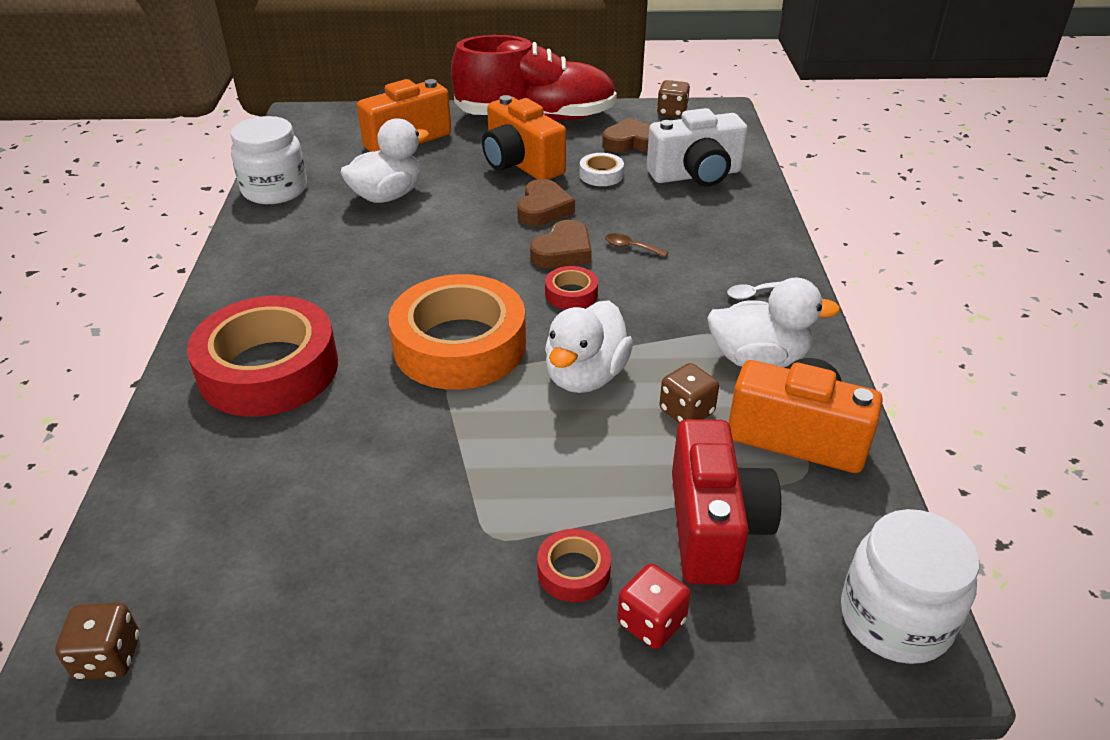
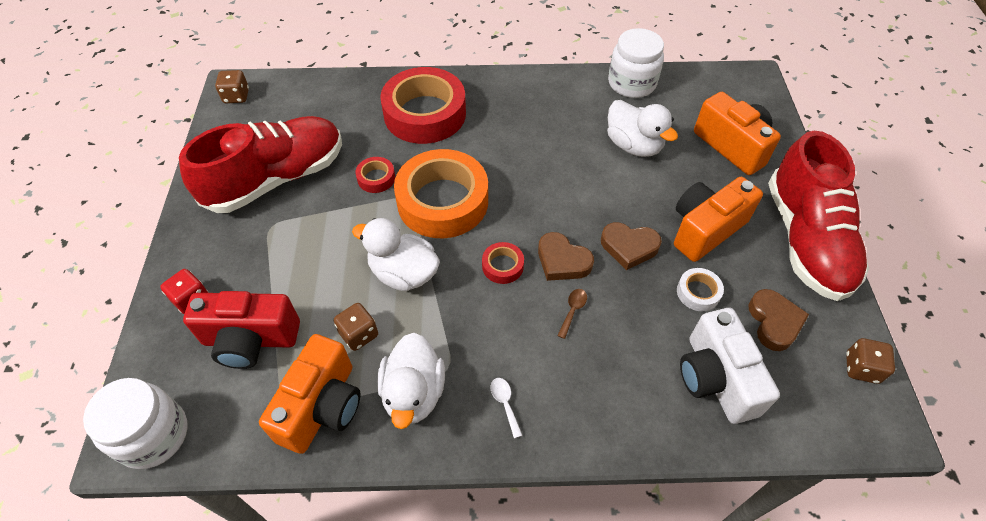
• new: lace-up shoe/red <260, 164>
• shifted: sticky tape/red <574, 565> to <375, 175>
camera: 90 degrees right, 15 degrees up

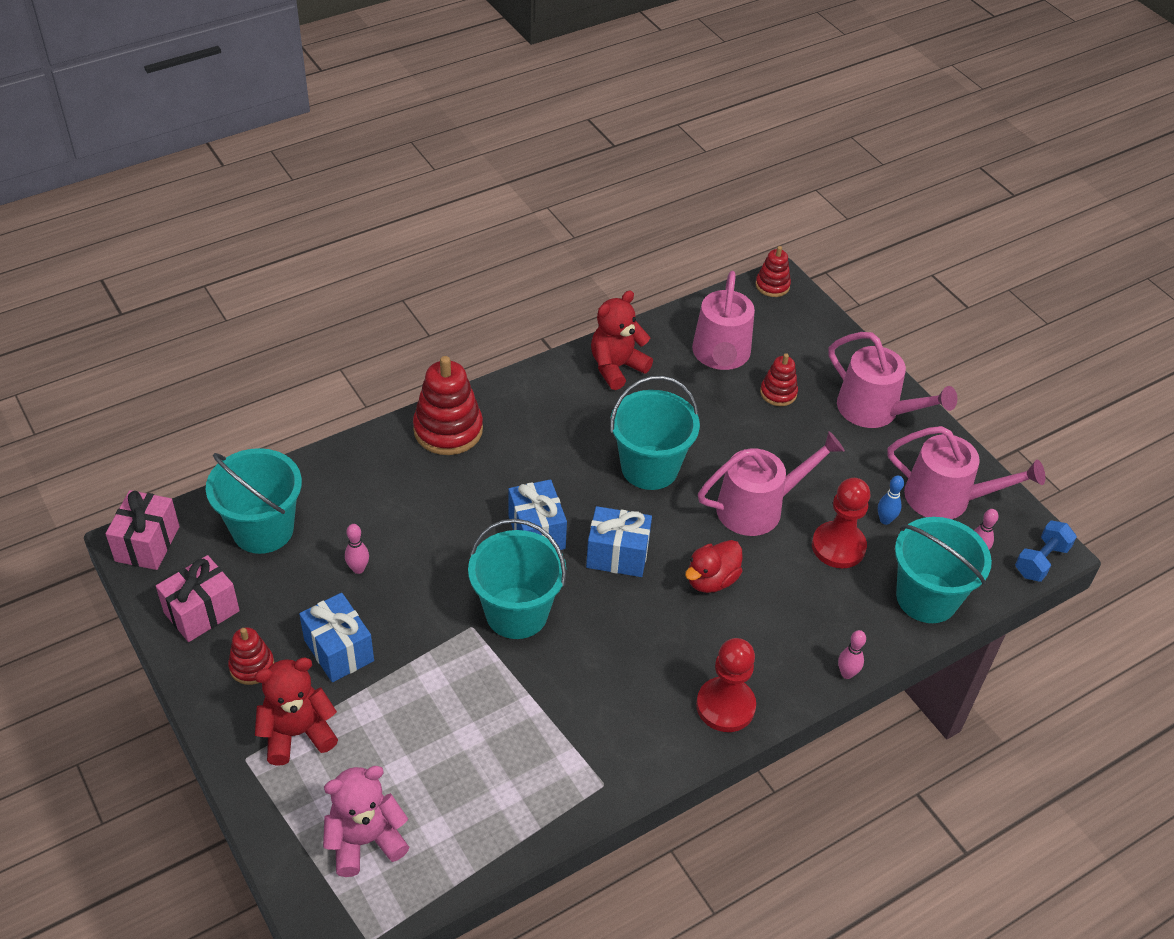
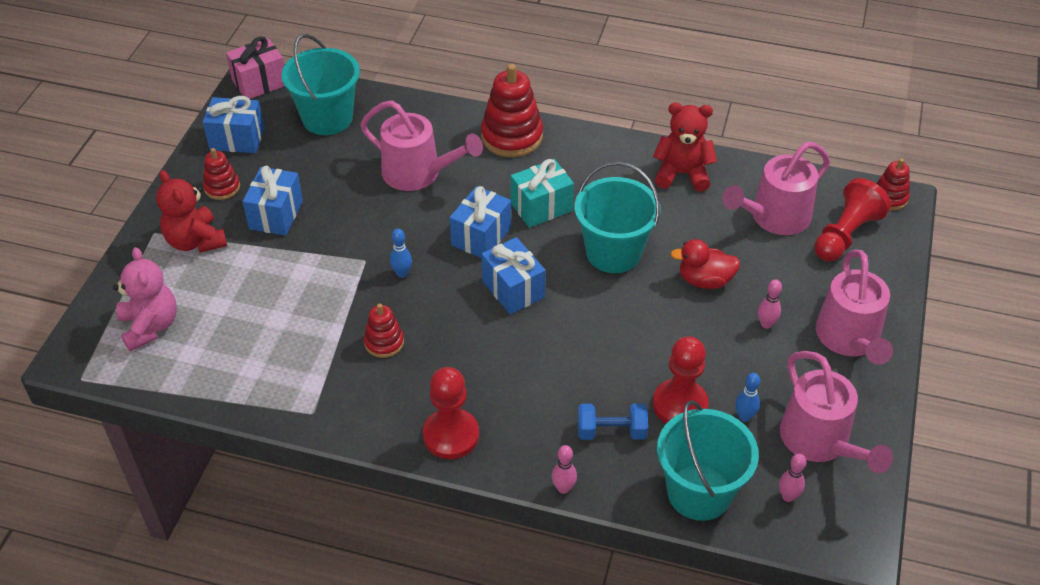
• new: present/teal <542, 193>
• new: chess pawn/red <852, 220>
• shifted: tenpin/pink <357, 549> to <770, 304>
• shifted: toy duck/red <714, 566> to <705, 264>
• shifted: watering can/pink <771, 483> to <421, 145>
• shifted: stacking rings/red <779, 379> to <384, 330>
• shifted: hand weight/cobalt <1046, 551> to <613, 421>
• swapped: sand bucket/teal <517, 579> to tenpin/cobalt <401, 253>
• repainted: present/pink <198, 598> to present/cobalt <234, 124>
• rotated: teddy bear/red <296, 711> = <191, 211> 150 degrees counterclockwise
• rotated: teddy bear/pink <366, 821> = <145, 299> 45 degrees clockwise
camera: 50 degrees right, 0 degrees up

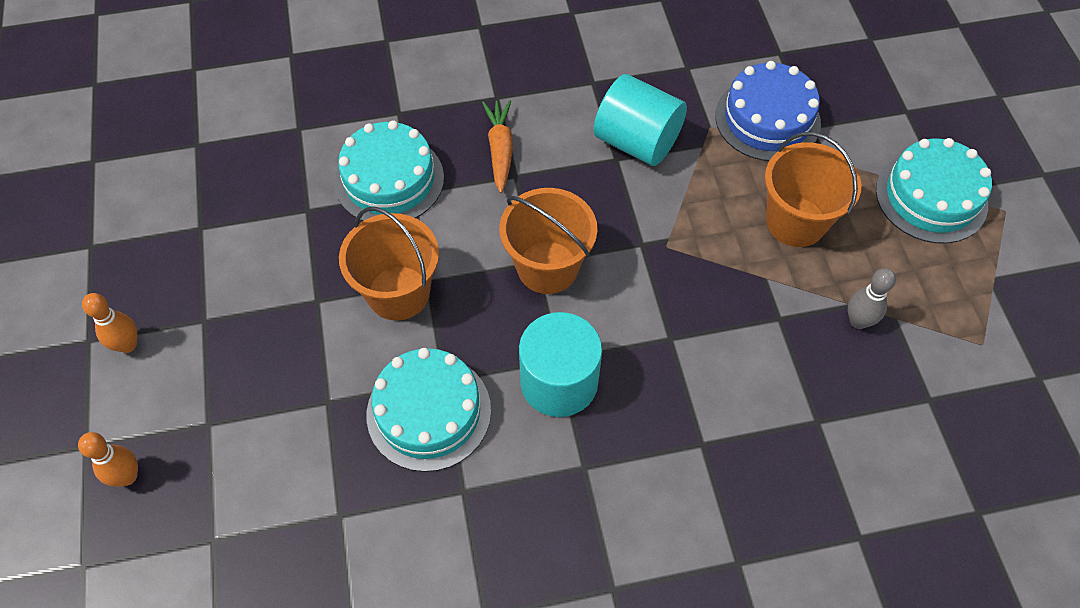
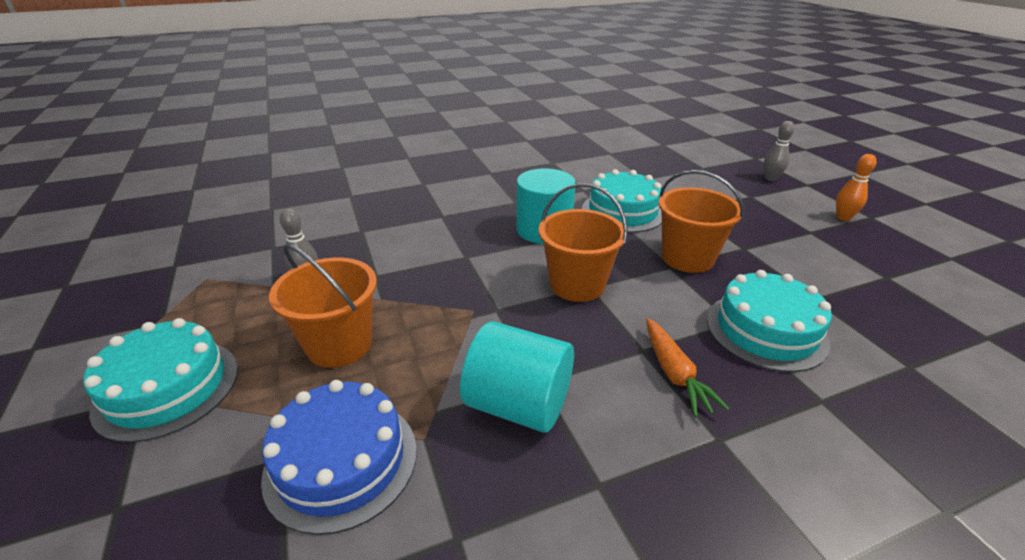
• repainted: tenpin/orange-coloured <108, 459> to tenpin/ash-grey <779, 151>
camera: 170 degrees right, 25 degrees down

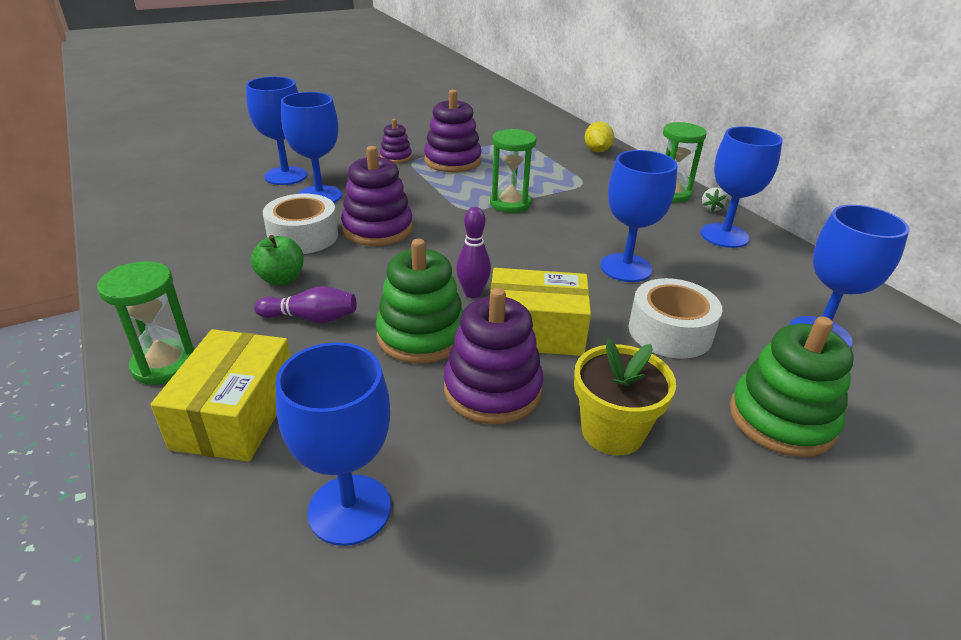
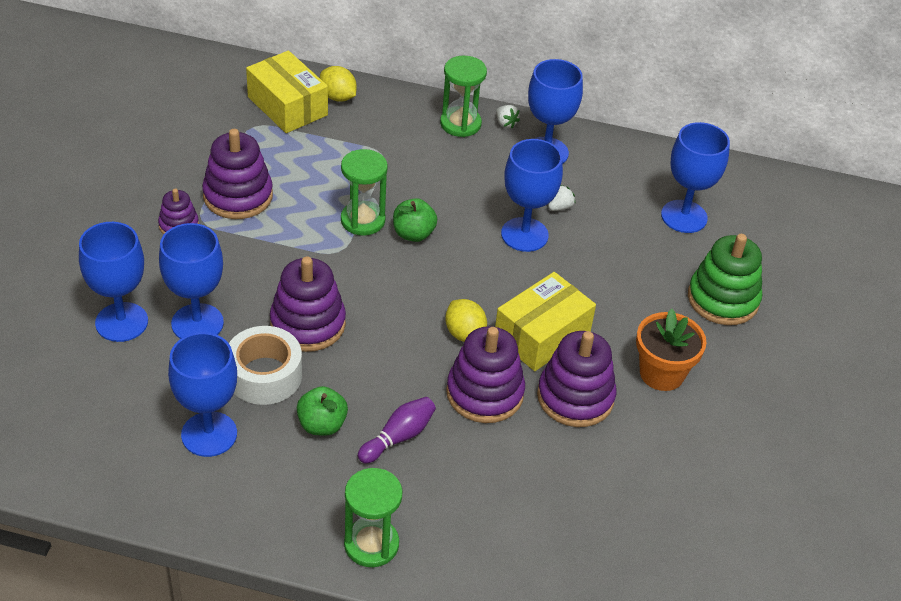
• gone: sticky tape/white <675, 318>
• new: toy apple/leaf-green <415, 220>
• new: berry/white <561, 198>
• shifted: package/golden <221, 395> to <287, 92>
• shifted: goblet/cobalt <333, 444> to <202, 394>
• swapped: tenpin/royal purple <473, 252> to lemon/golden <466, 320>
• repainted: stacking rings/leaf-green <419, 301> to stacking rings/royal purple <485, 374>
• repainted: plant pot/golden <625, 397> to plant pot/orange-coloured <671, 350>
camera: 50 degrees left, 10 degrees up

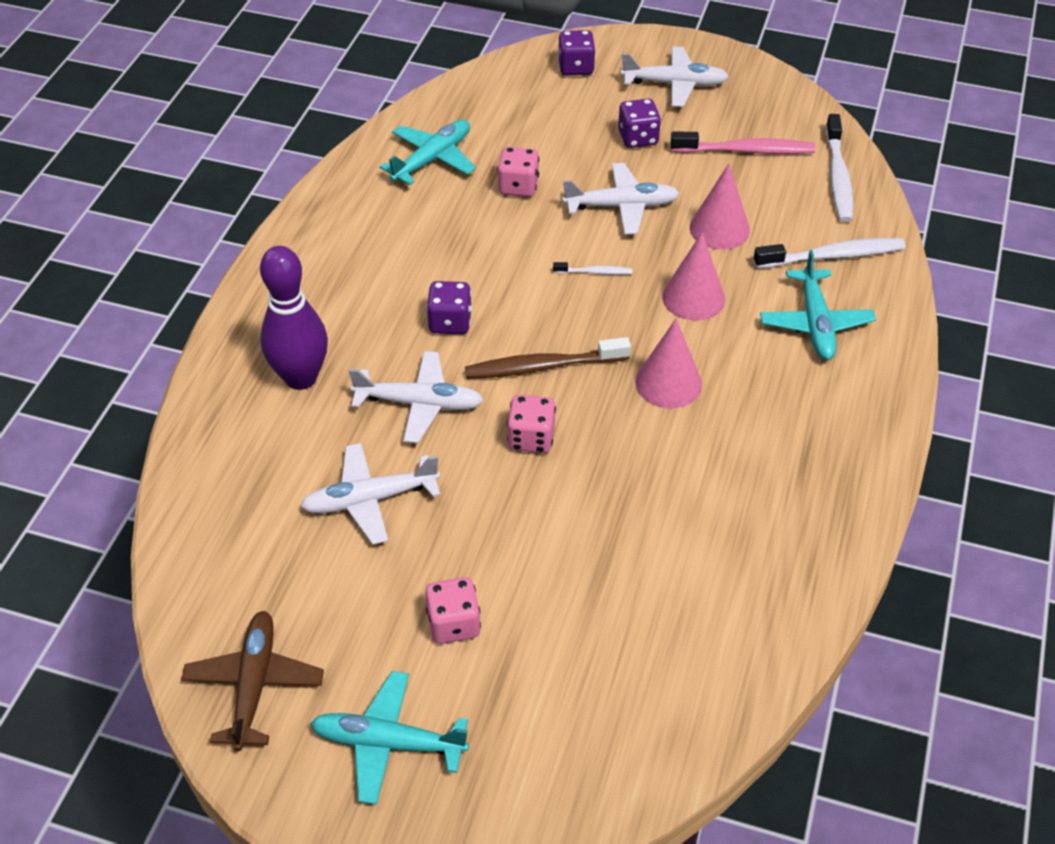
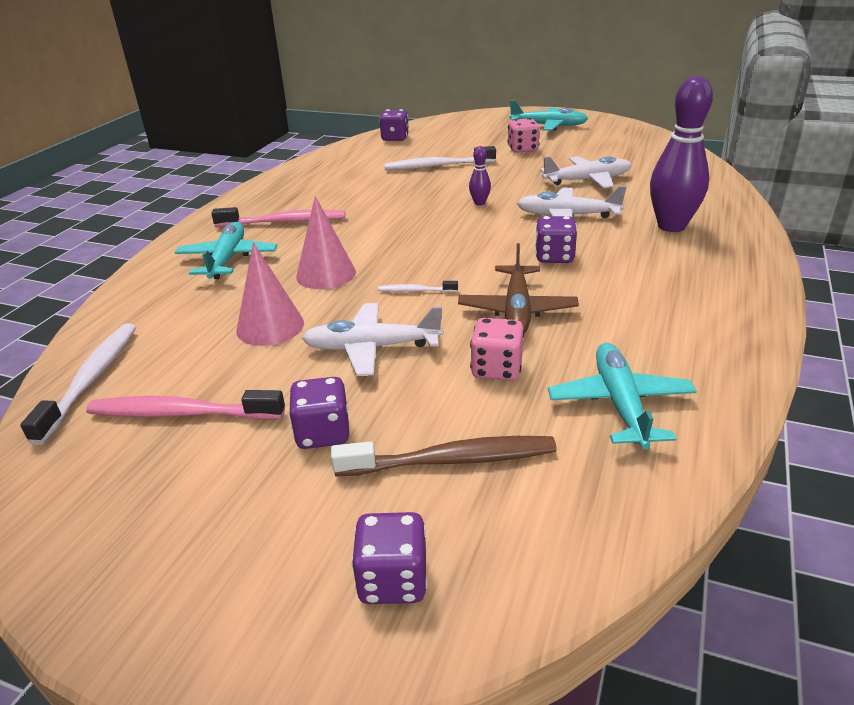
• gone: toy plane/white <675, 76>
• gone: solid cone/pink <668, 363>
• new: tooth brush/pink <278, 217>
• new: game die/royal purple <394, 125>
• shifted: toy plane/brown <252, 681> to <518, 288>
• shifted: tooth brush/brown <548, 358> to <444, 456>
• shifted: tooth brush/white <829, 253> to <440, 158>
• swapped: game die/pink <531, 424> to tenpin/royal purple <480, 176>
• rotated: toy plane/teal <428, 152> = <622, 396> 135 degrees clockwise
camera: 175 degrees left, 15 degrees down

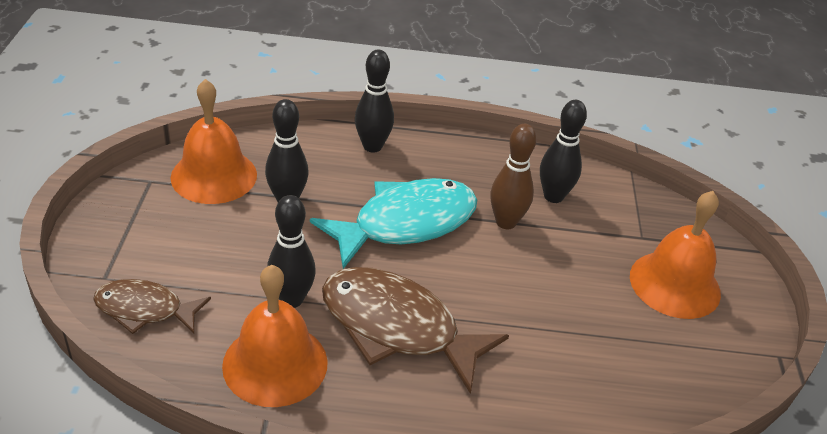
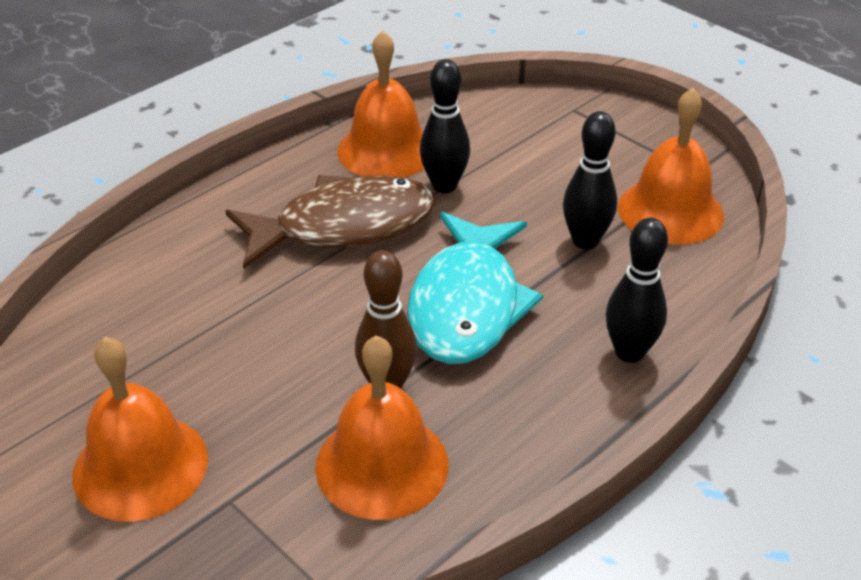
• gone: toy fish/brown <152, 306>
• swapped: tenpin/jet-black <563, 151> to hand bell/orange-coloured <382, 427>
camera: 135 degrees right, 0 degrees up

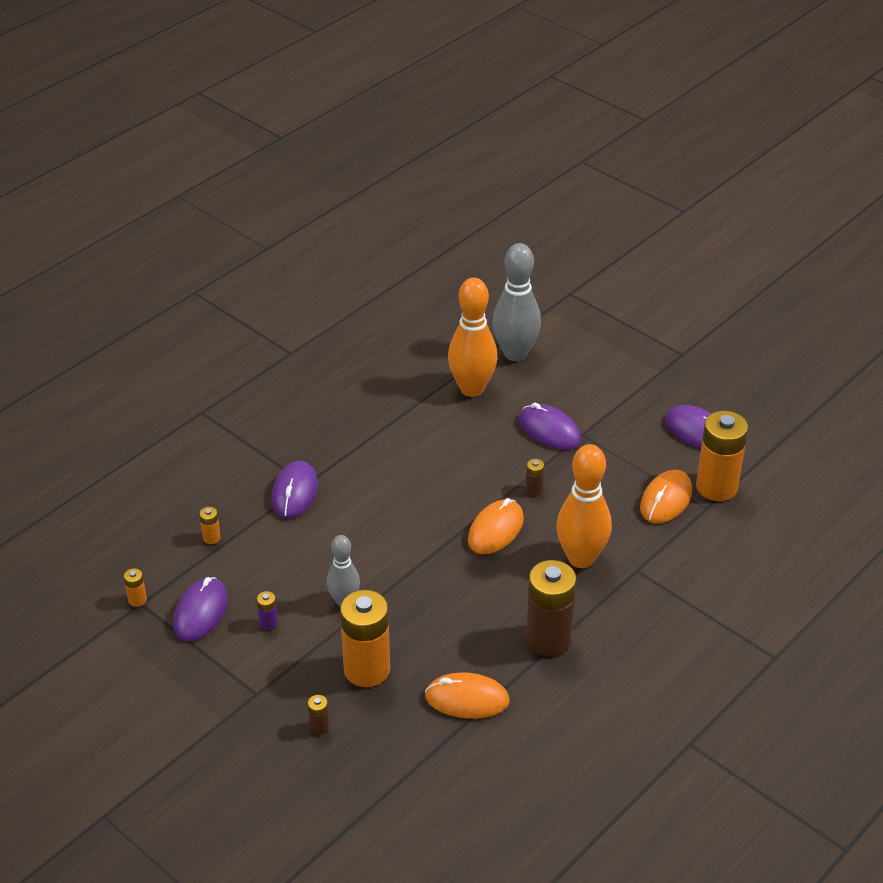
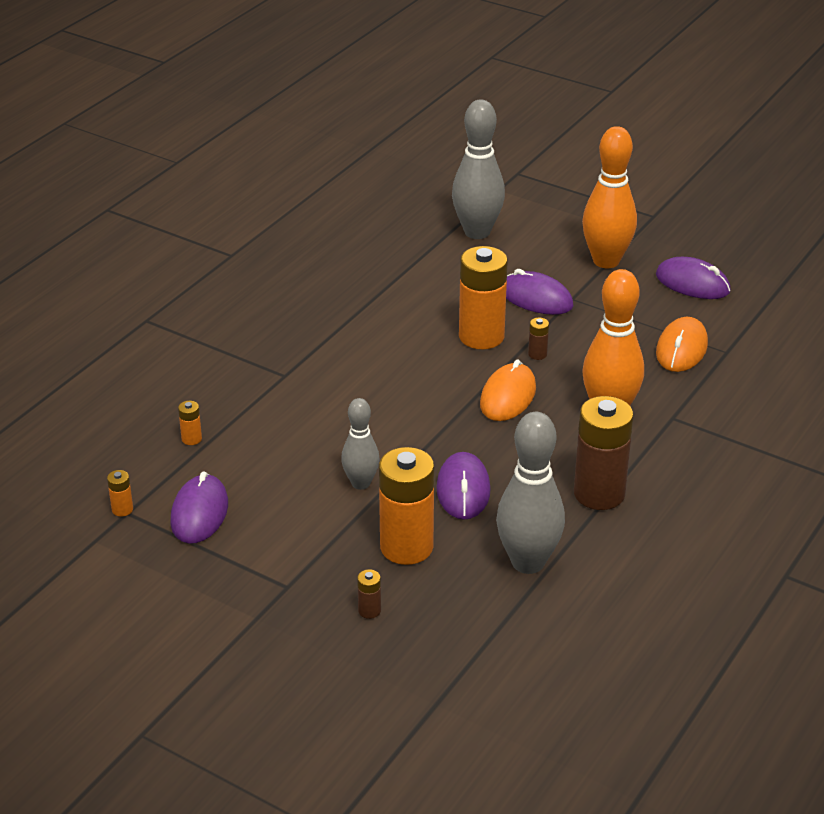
• gone: AA battery/royal purple <267, 610>
• shifted: mouse/royal purple <295, 489> to <463, 486>
• shifted: tenpin/orange-coloured <473, 337> to <609, 197>
• shifted: AA battery/orange-coloured <722, 456> to <483, 297>
• swapped: mouse/orange-coloured <467, 695> to tenpin/ash-grey <530, 493>
camera: 10 degrees left, 5 degrees down

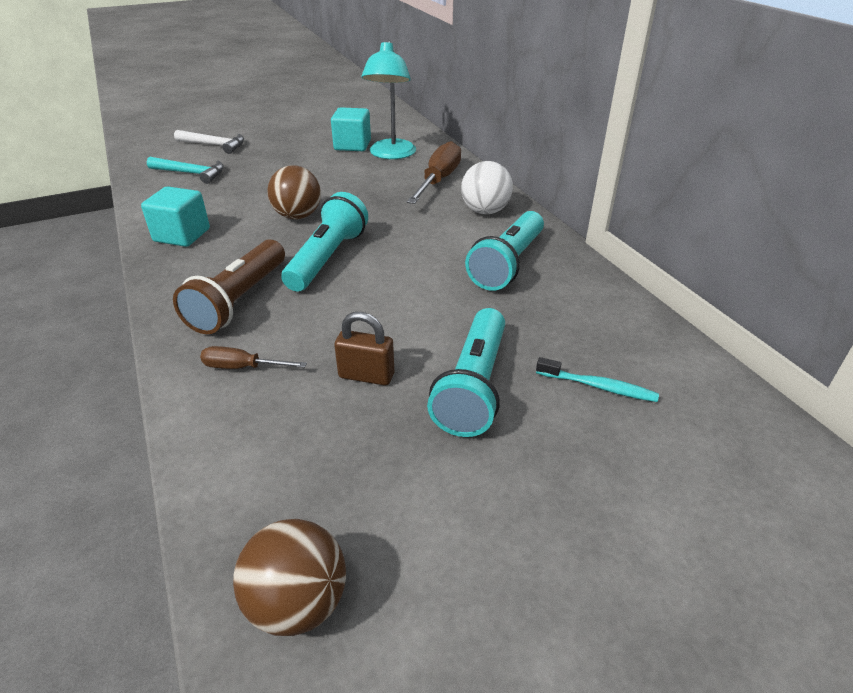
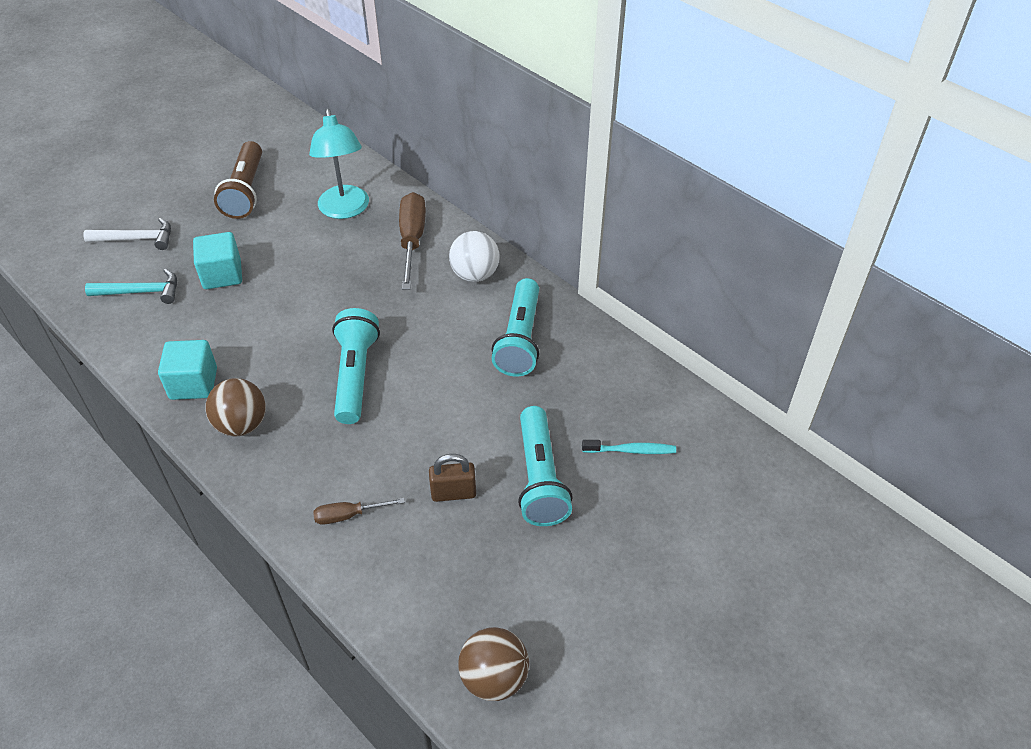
• shifted: torch/brown <229, 287> to <238, 180>
• shifted: play ball/brown <294, 192> to <236, 407>
• shifted: solid cube/teal <351, 129> to <217, 260>
camera: 20 degrees left, 10 degrees up

